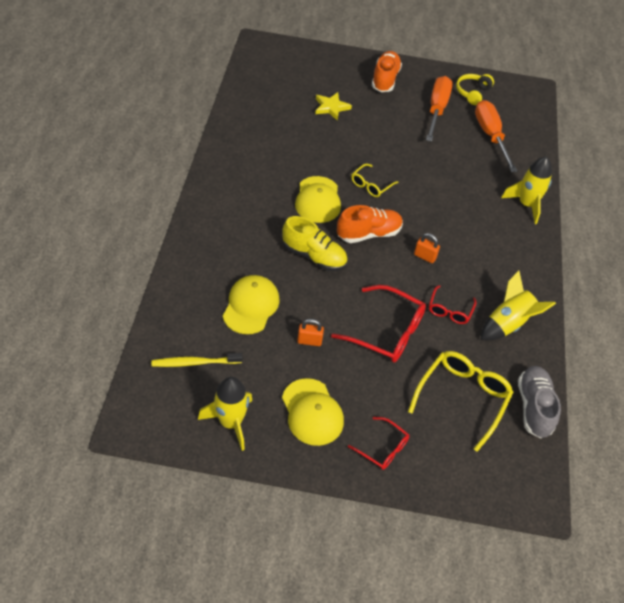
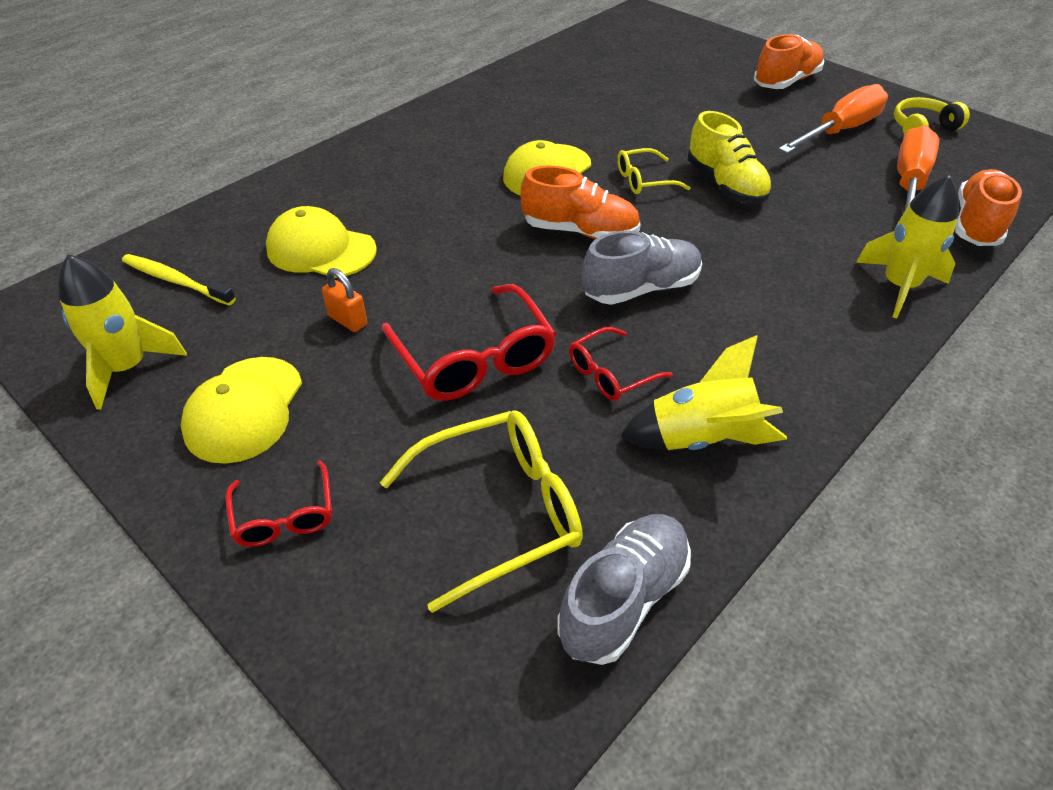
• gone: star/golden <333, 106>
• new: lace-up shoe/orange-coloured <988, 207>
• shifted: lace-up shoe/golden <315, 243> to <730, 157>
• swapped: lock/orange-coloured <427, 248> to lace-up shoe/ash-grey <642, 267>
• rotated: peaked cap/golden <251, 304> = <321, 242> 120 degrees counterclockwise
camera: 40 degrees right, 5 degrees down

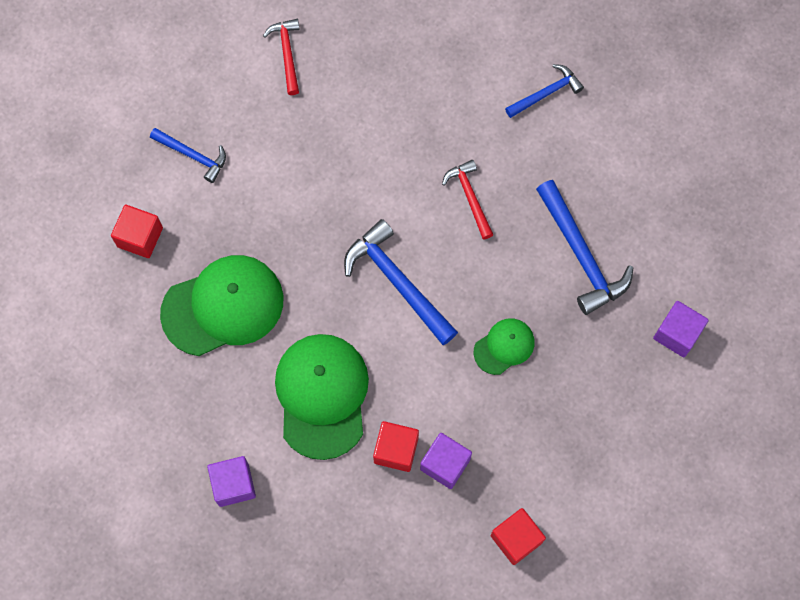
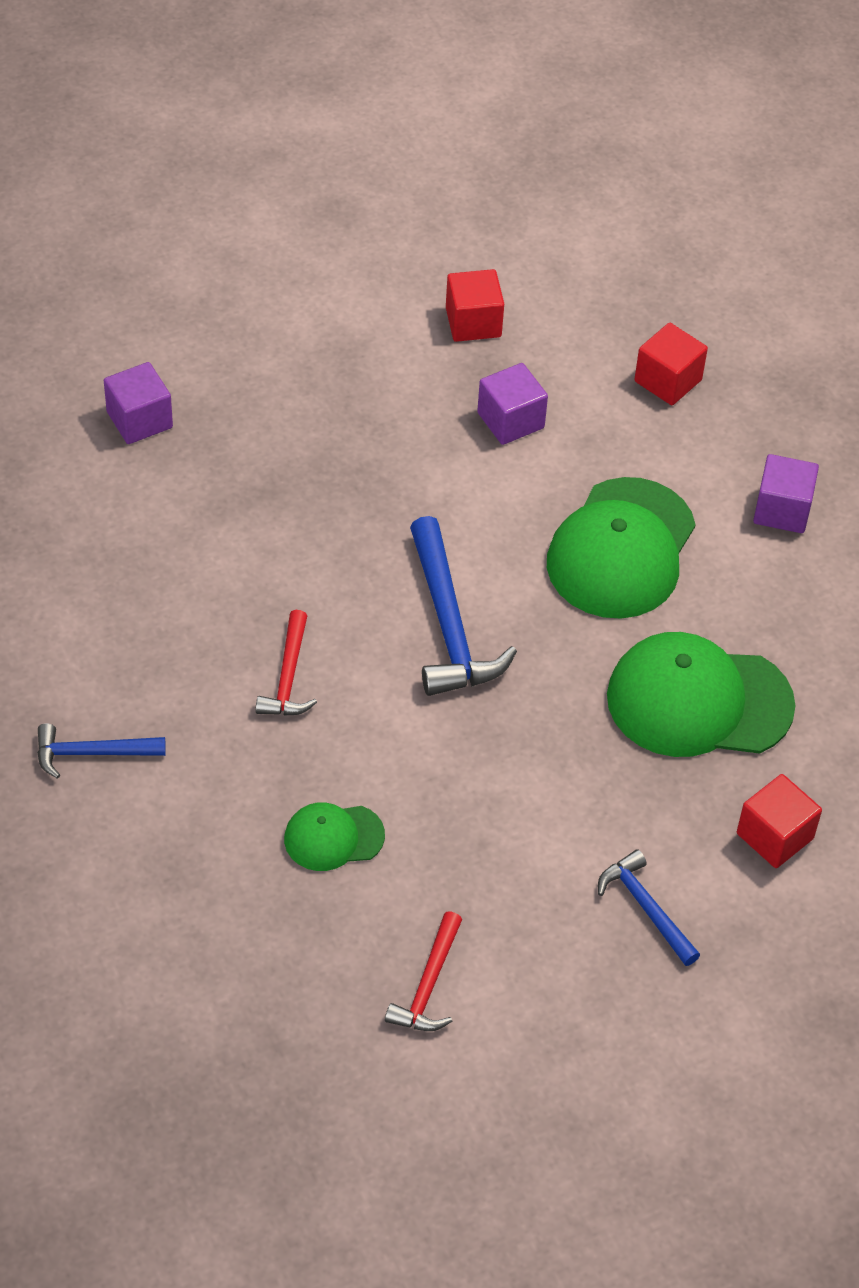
• gone: hammer/cobalt <585, 247>
• shifted: solid cube/red <396, 446> to <671, 364>
• shifted: peaked cap/leaf-green <504, 346> to <334, 836>
camera: 155 degrees left, 20 degrees down

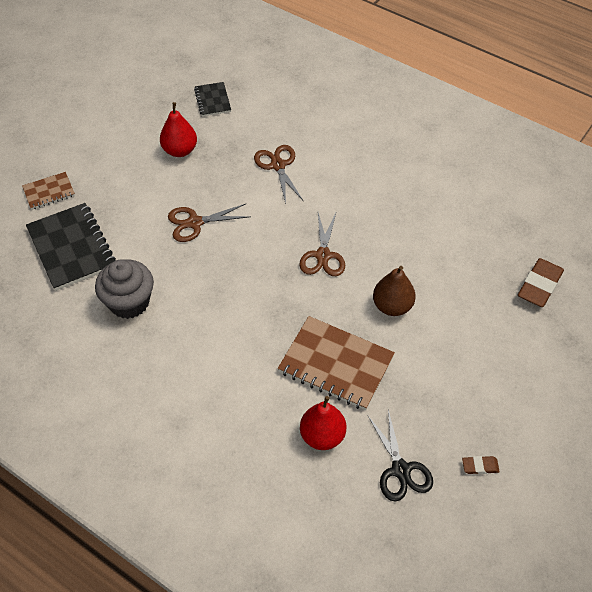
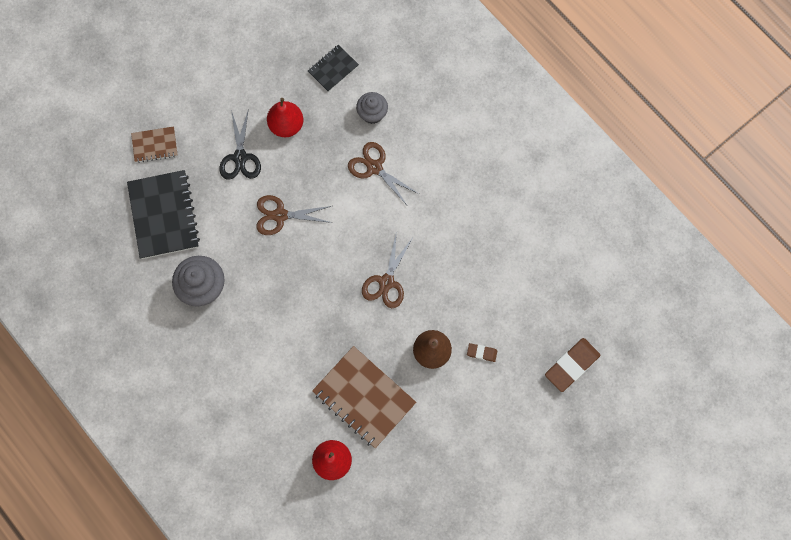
• new: cupcake/ash-grey <372, 108>
• shifted: shears/jet-black <400, 456> to <240, 143>
• shifted: pencil eraser/brown <481, 465> to <482, 352>
• rotated: exercise book/jet-black <212, 99> = <333, 68> 45 degrees clockwise
• rotated: shears/brown <278, 174> = <383, 173> 45 degrees counterclockwise
camera: 15 degrees right, 20 degrees up

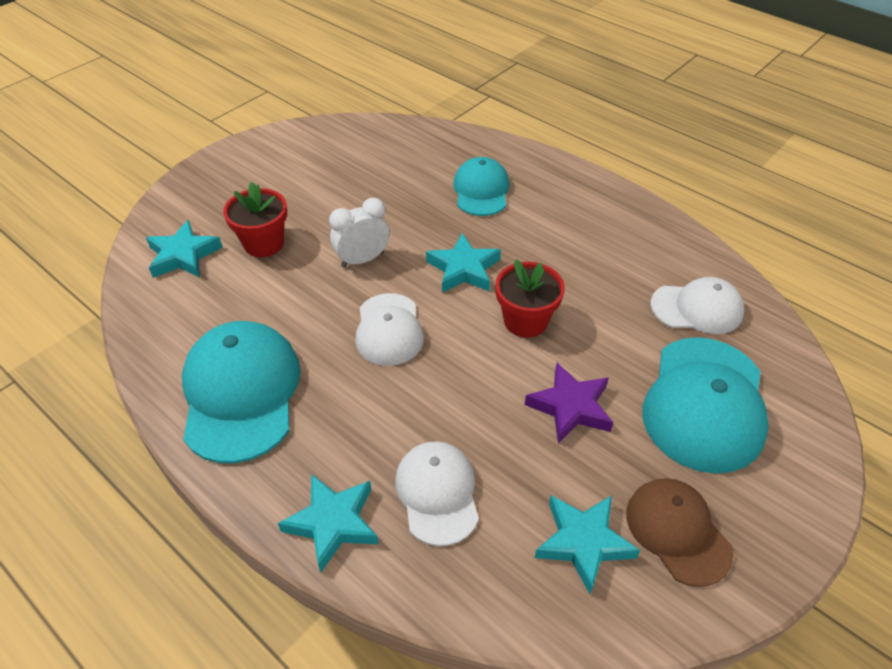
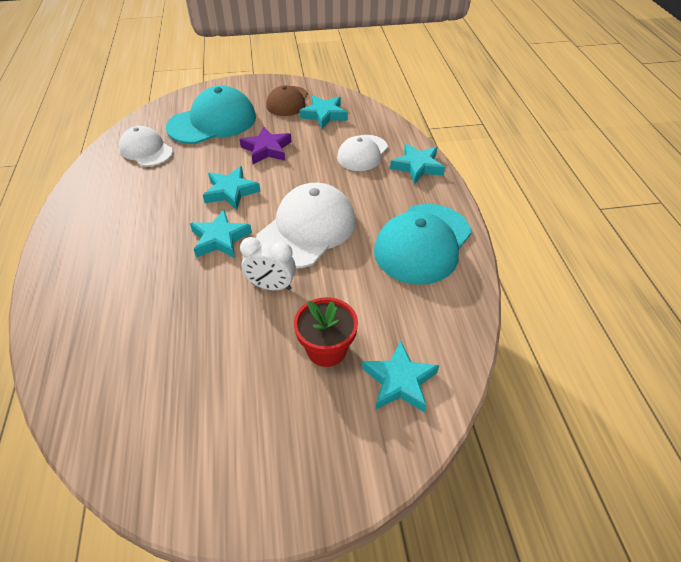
• gone: peaked cap/teal <481, 186>
• swapped: plant pot/red <530, 298> to star/teal <232, 188>
• scaled: peaked cap/white <389, 329> = <306, 226> x1.61
camera: 140 degrees left, 0 degrees up

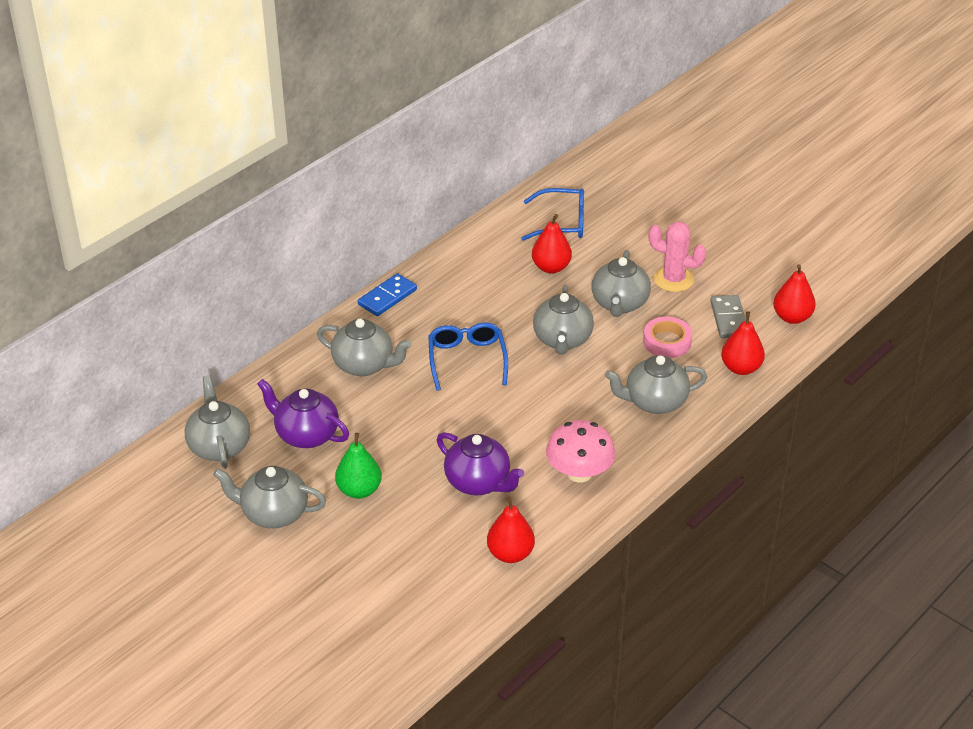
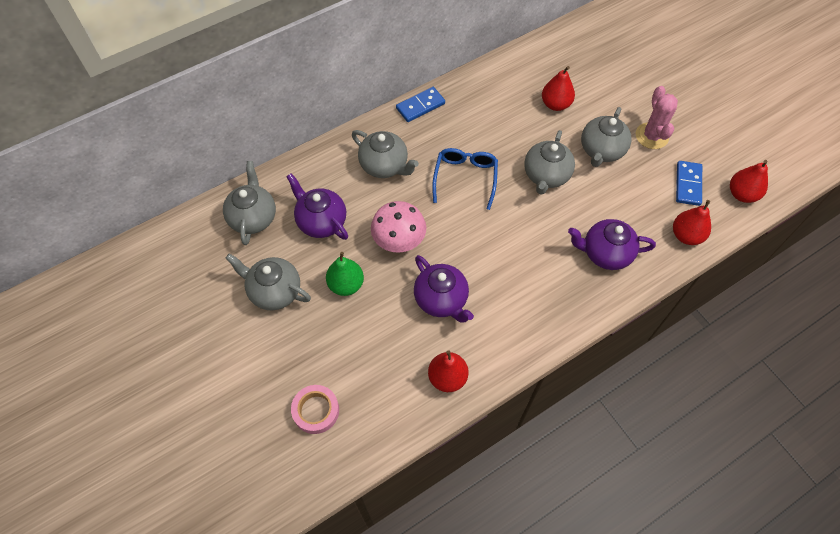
• gone: spectacles/cobalt <552, 214>
• shifted: toadstool/pink <580, 451> to <398, 227>
• shifted: sticky tape/pink <667, 337> to <315, 409>
• repainted: teapot/ash-grey <656, 384> to teapot/royal purple <612, 244>
• repainted: domino/ash-grey <728, 316> to domino/cobalt <689, 183>
• rotated: prickly plant/pink <677, 257> = <656, 117> 45 degrees clockwise
camera: 15 degrees right, 20 degrees up

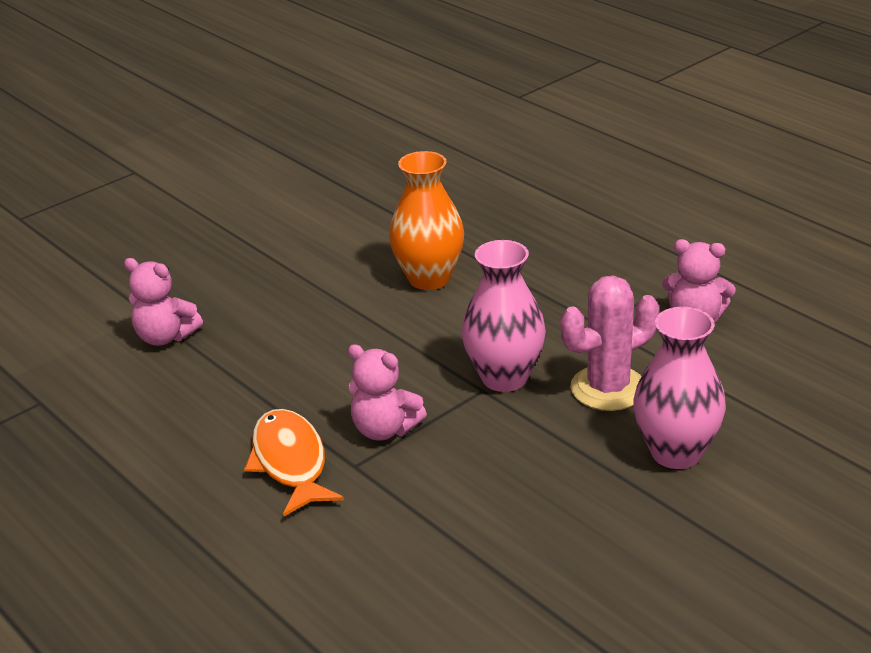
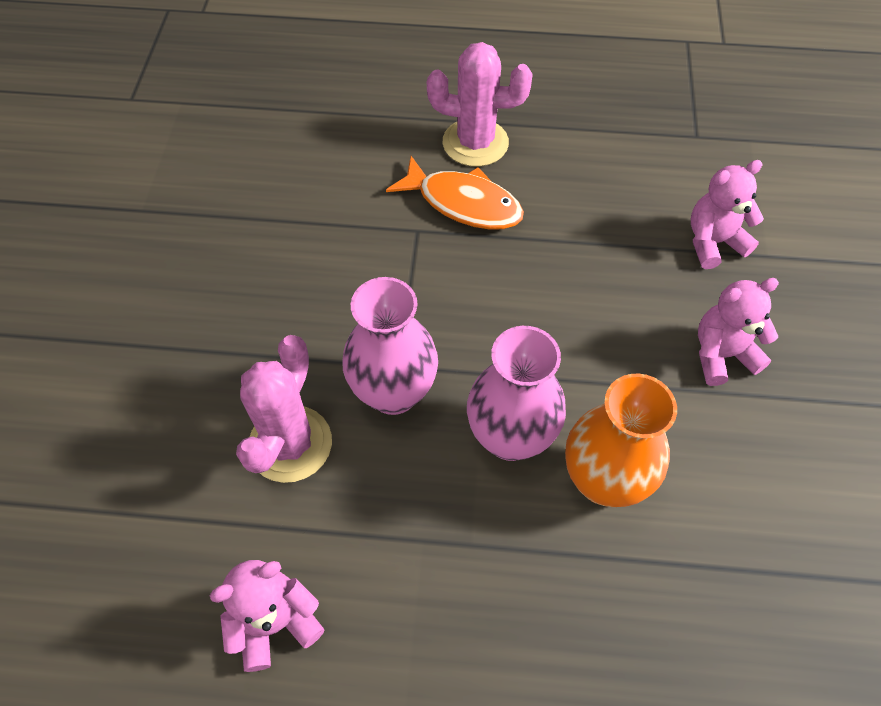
• new: prickly plant/pink <480, 104>
• shifted: teddy bear/pink <387, 392> to <738, 332>
• shifted: tall vase/pink <679, 388> to <516, 393>
camera: 135 degrees right, 25 degrees up

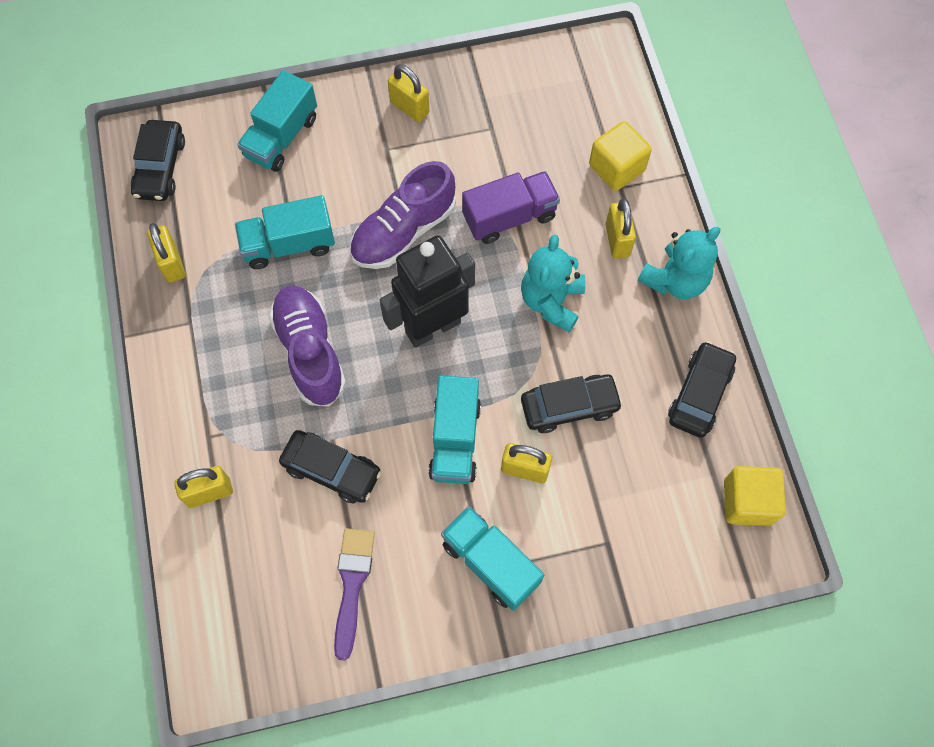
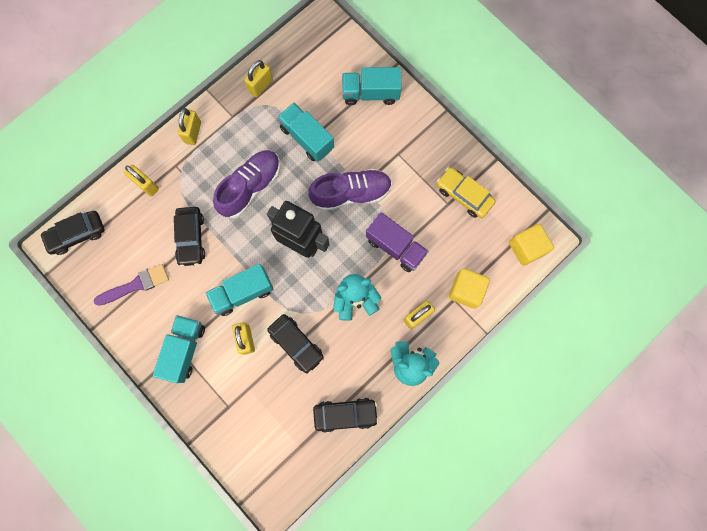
• new: car/golden <466, 192>
• shifted: car/jet-black <158, 160> to <72, 233>
• shifted: lock/golden <409, 93> to <189, 126>
• shifted: solid cube/golden <755, 496> to <531, 245>
• rotated: lace-up shoe/royal purple <403, 215> = <350, 190> 150 degrees clockwise
camera: 60 degrees right, 10 degrees up

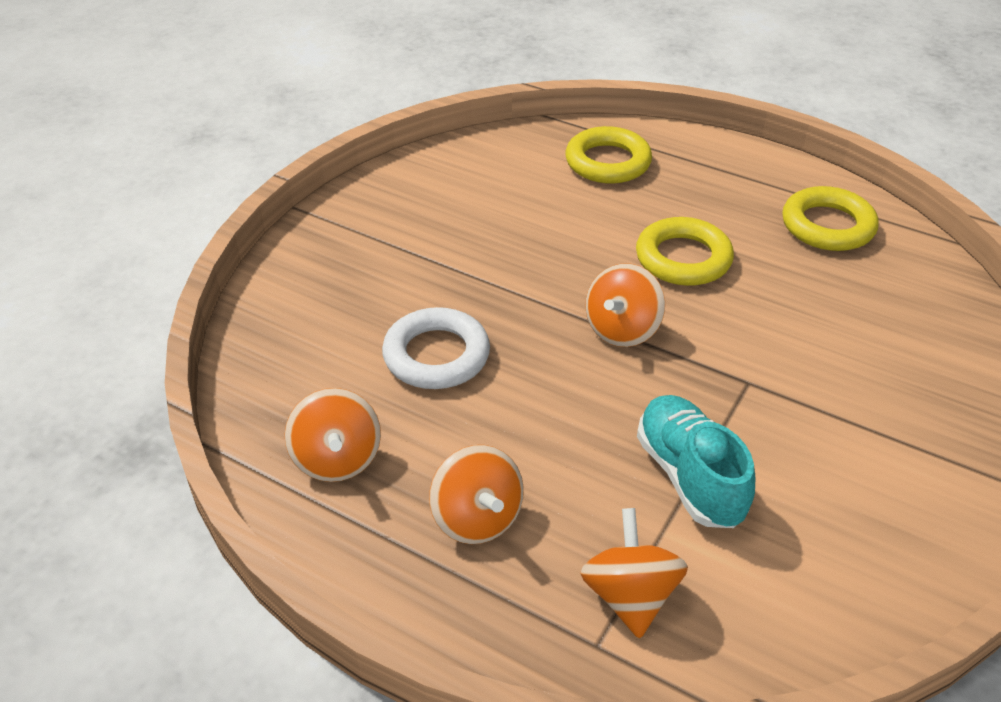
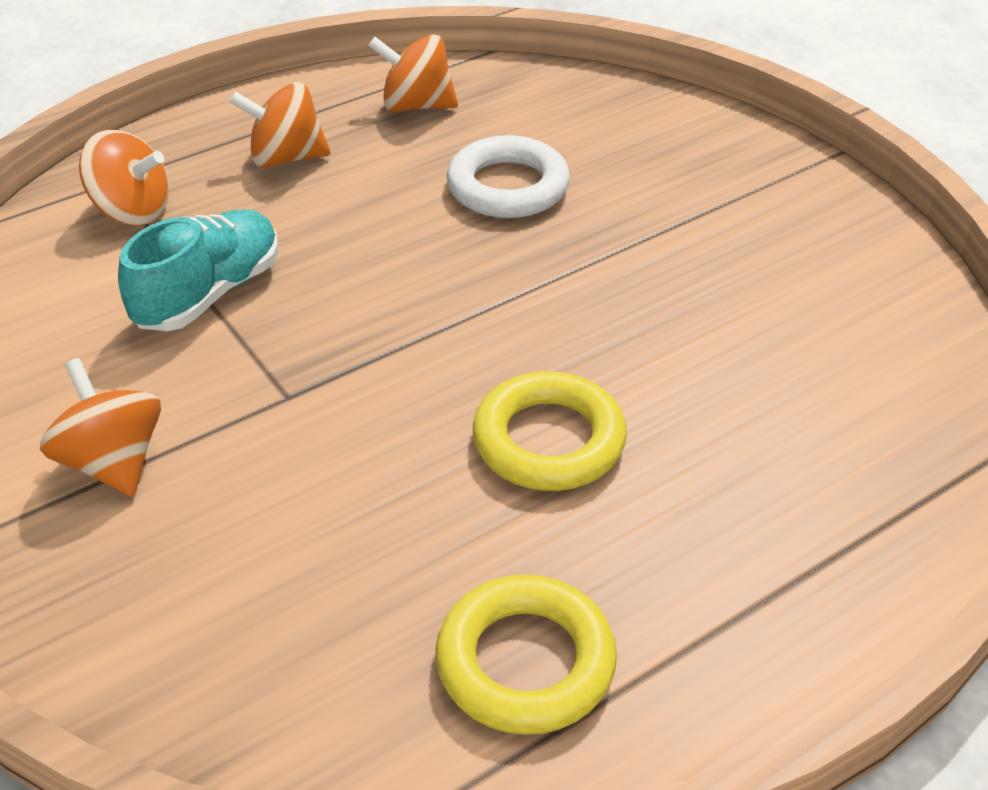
• gone: torus/golden <608, 155>
• shifted: whirligig/orange-coloured <625, 305> to <100, 427>
• rotated: lace-up shoe/teal <696, 461> = <198, 270> 60 degrees counterclockwise
camera: 115 degrees right, 0 degrees up

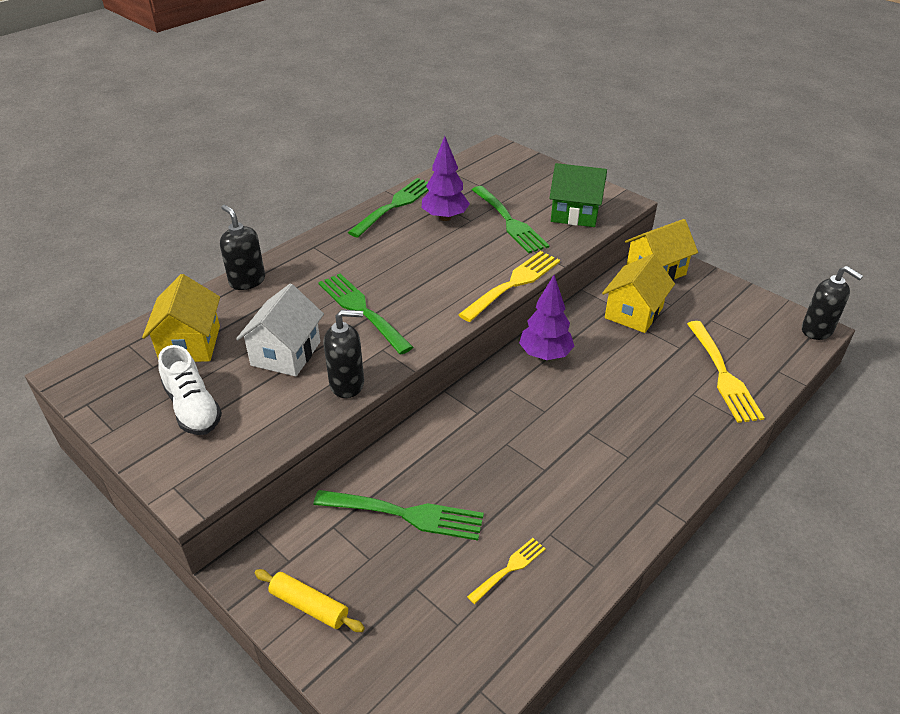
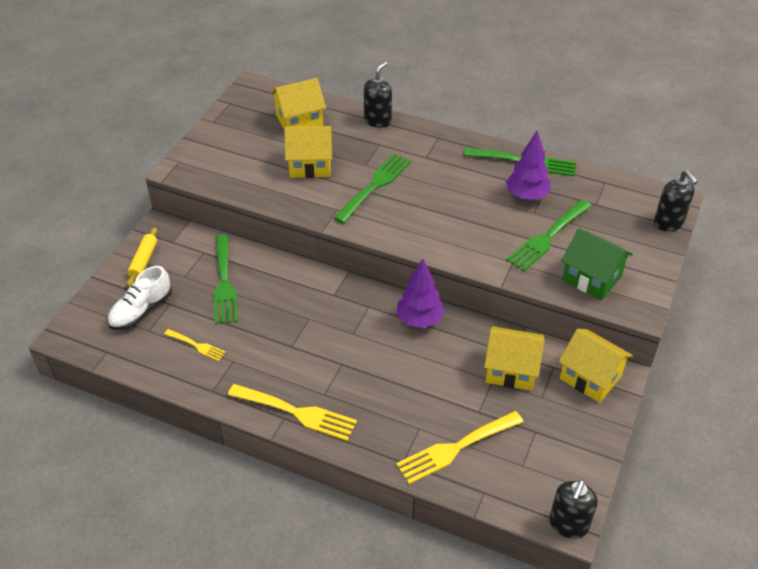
• shifted: lace-up shoe/white <190, 390> to <139, 298>
• shifted: soap pump/jet-black <343, 354> to <676, 200>
• shifted: dinner fork/golden <509, 286> to <292, 412>
• repainted: house/white <280, 330> to house/golden <308, 152>
• rotated: house/leaf-green <578, 195> = <597, 264> 45 degrees counterclockwise
camera: 70 degrees right, 5 degrees up

